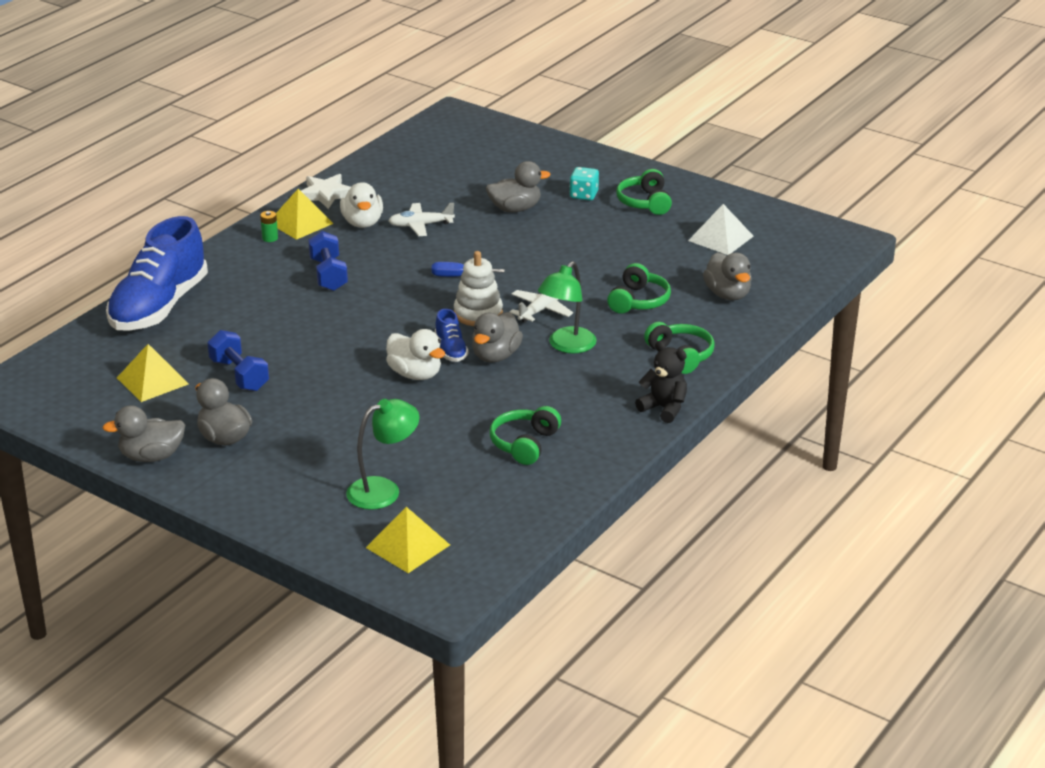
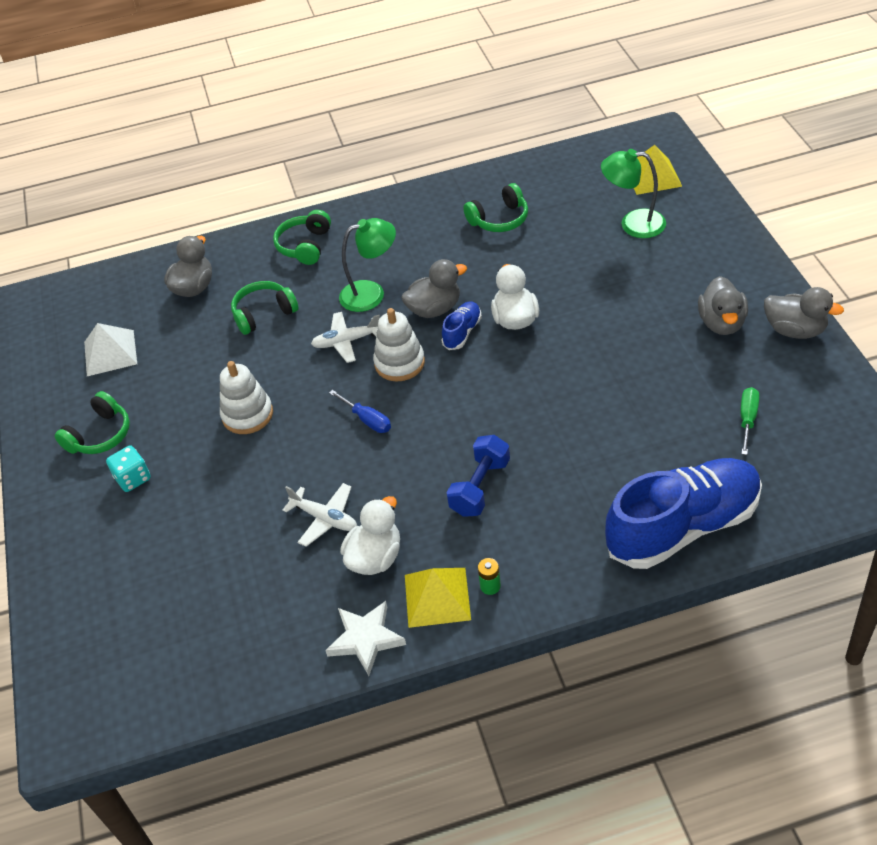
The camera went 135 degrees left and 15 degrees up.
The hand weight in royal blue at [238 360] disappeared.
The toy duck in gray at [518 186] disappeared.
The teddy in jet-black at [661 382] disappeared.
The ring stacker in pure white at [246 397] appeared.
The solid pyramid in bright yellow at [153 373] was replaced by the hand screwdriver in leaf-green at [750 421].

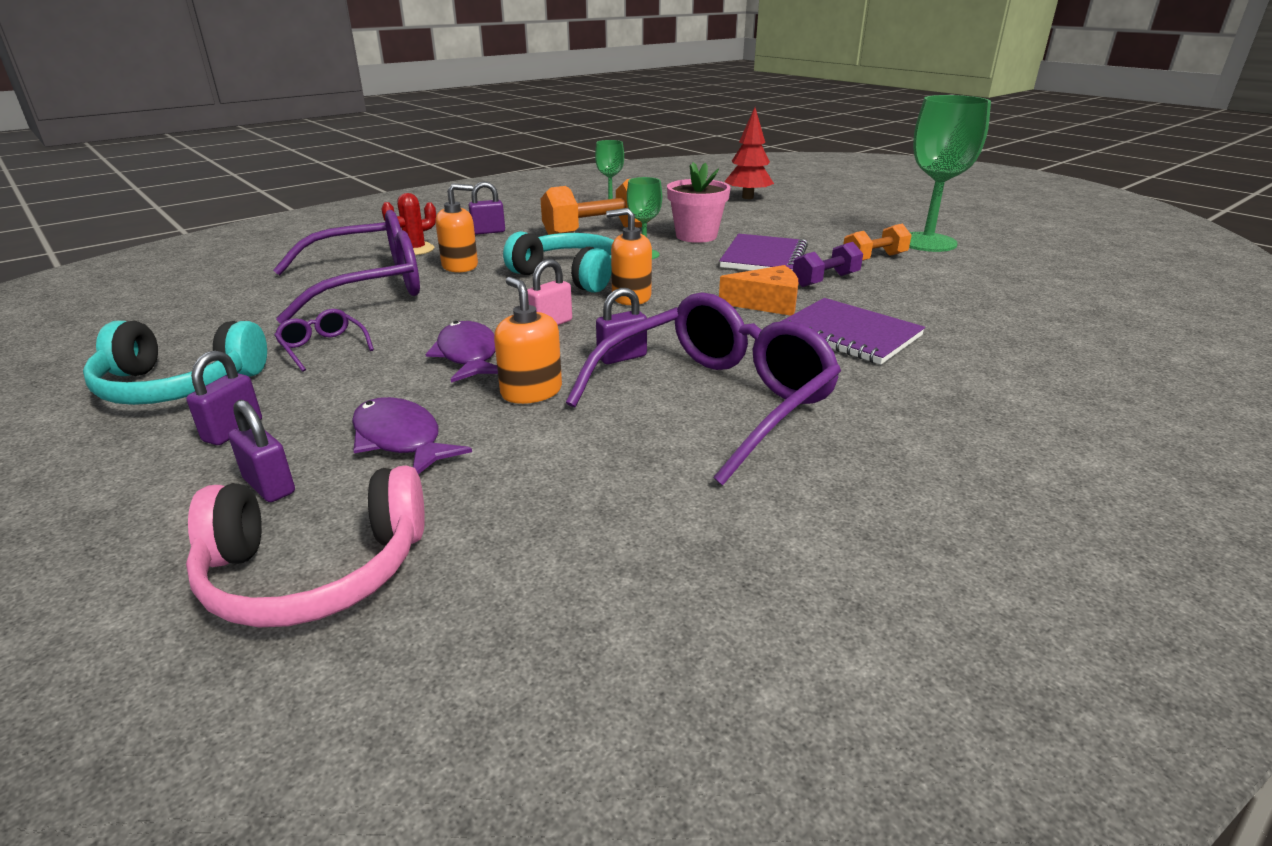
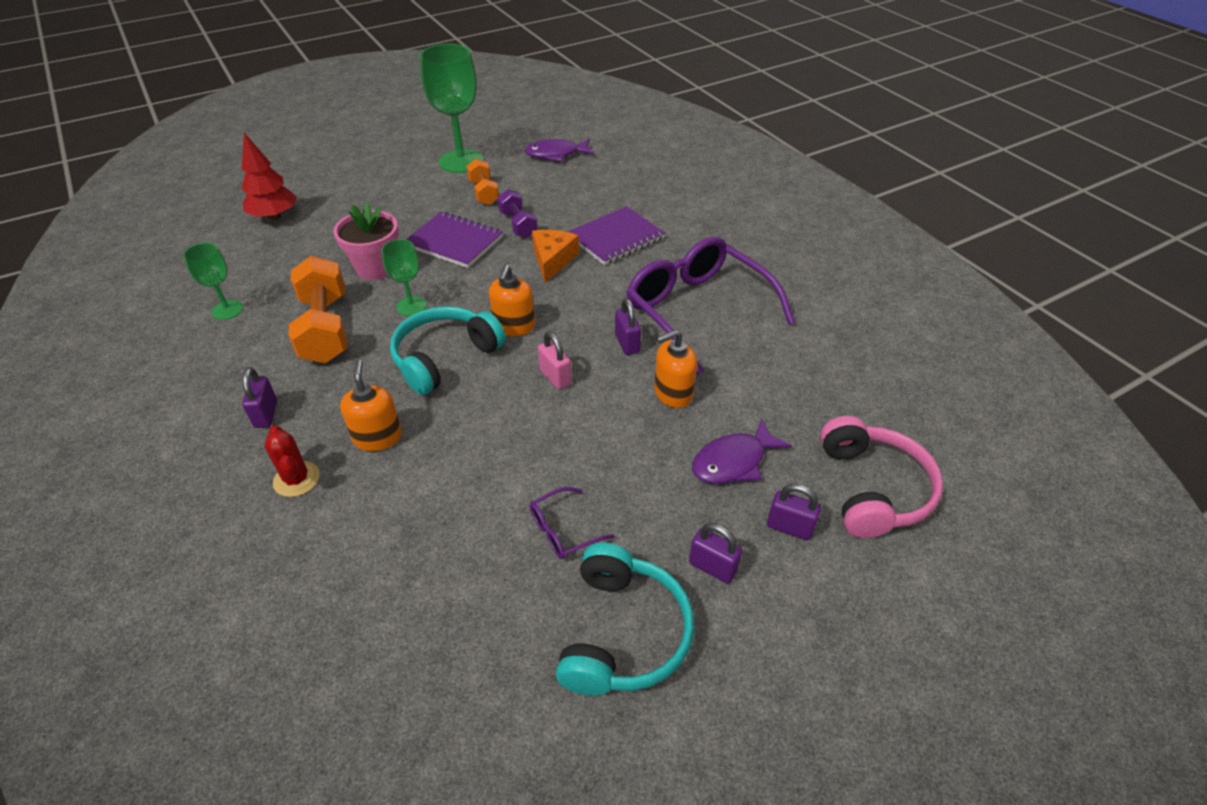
The camera went 80 degrees left and 15 degrees up.
The spectacles in purple at [346 267] disappeared.
The toy fish in purple moved from [461 352] to [559 150].
The padlock in purple at [261 451] turned 60 degrees clockwise.

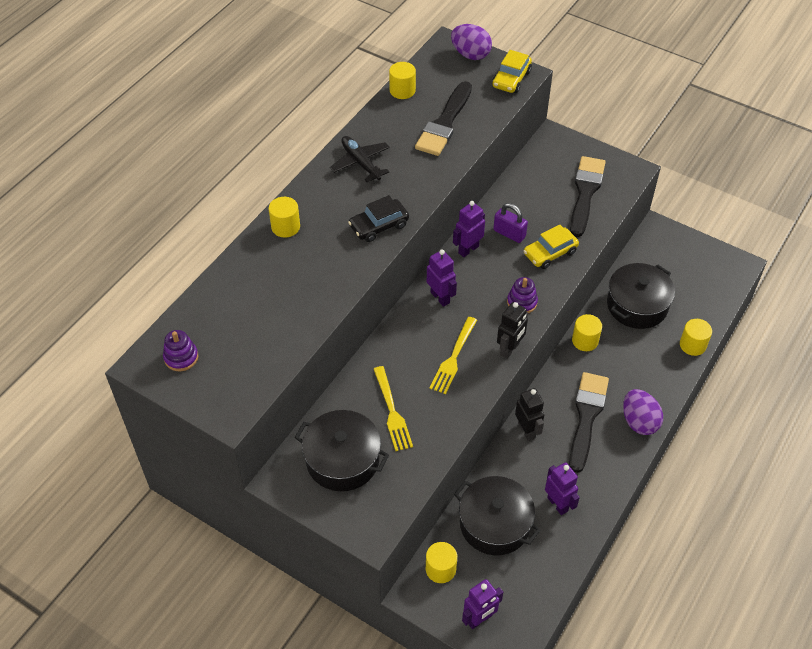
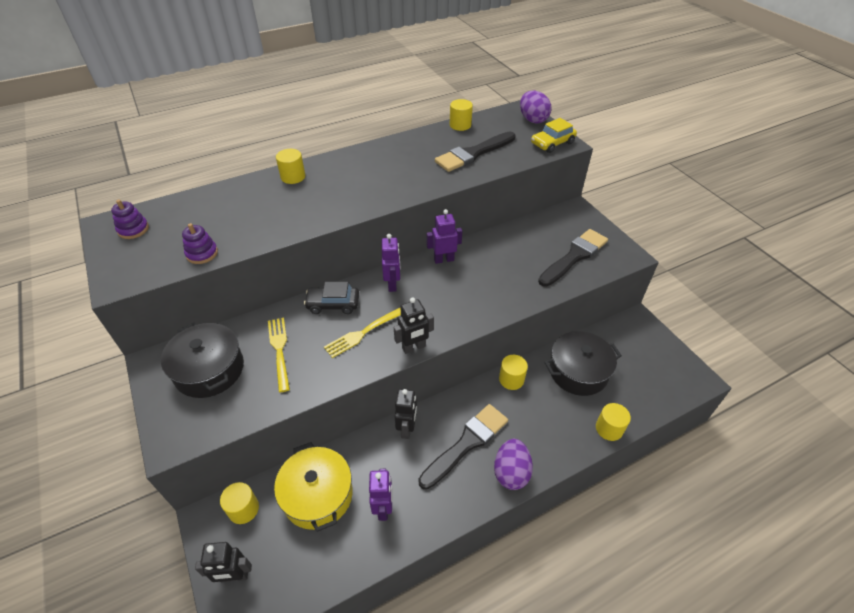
The camera went 30 degrees right and 5 degrees down.
The plane in jet-black at [360 159] disappeared.
The padlock in purple at [510 223] disappeared.
The car in bright yellow at [551 246] disappeared.
The car in jet-black moved from [378 218] to [331 298].
The ring stacker in purple moved from [522 295] to [200 243].
The cooking pot in jet-black at [497 515] became the cooking pot in bright yellow at [313 487].
The robot in purple at [482 604] became the robot in jet-black at [223 562].
The table fork in bright yellow at [393 408] turned 150 degrees clockwise.

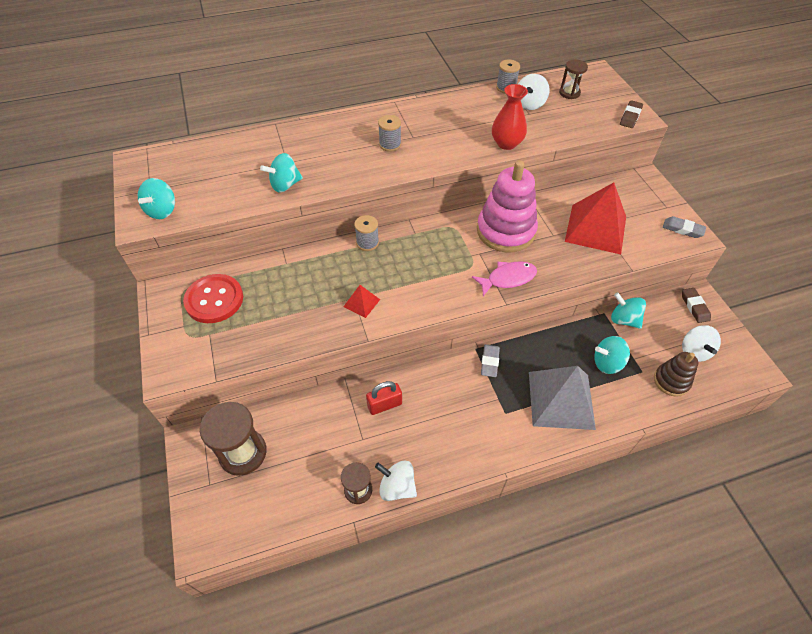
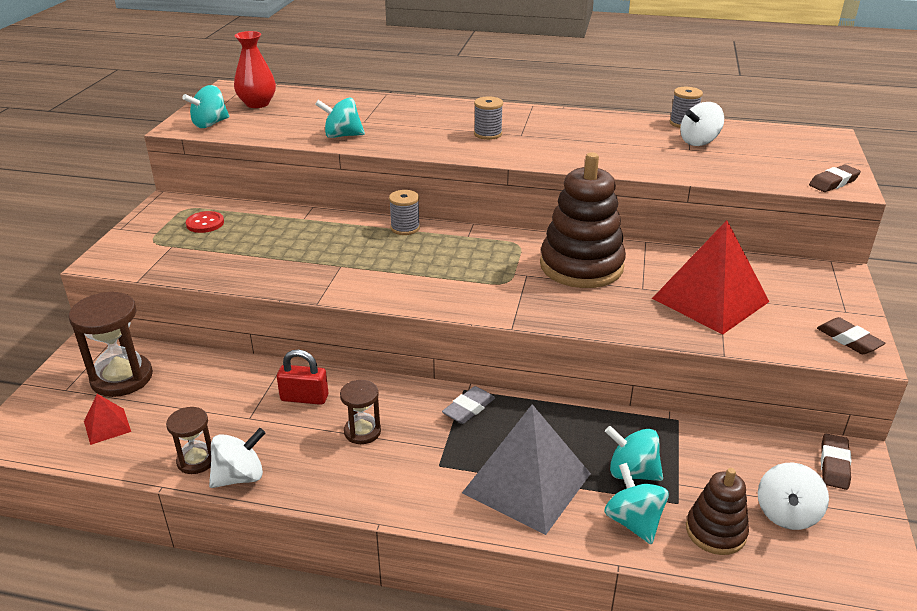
The camera went 30 degrees right and 20 degrees down.
The toy fish in pink at [504 278] disappeared.
The solid pyramid in scarlet moved from [361 301] to [107 419].
The tall vase in scarlet moved from [510 117] to [255 69].
The hourglass in russet moved from [573 79] to [360 412].
The toy top in aqua moved from [628 310] to [636 504].
The ring stacker in pink at [507 206] became the ring stacker in russet at [583 220].
The gum eraser in gray at [684 227] became the gum eraser in russet at [851 335].
The toy top in pure white at [396 480] turned 90 degrees clockwise.
The button in scarlet at [213 298] changed to 0.54 times the size.

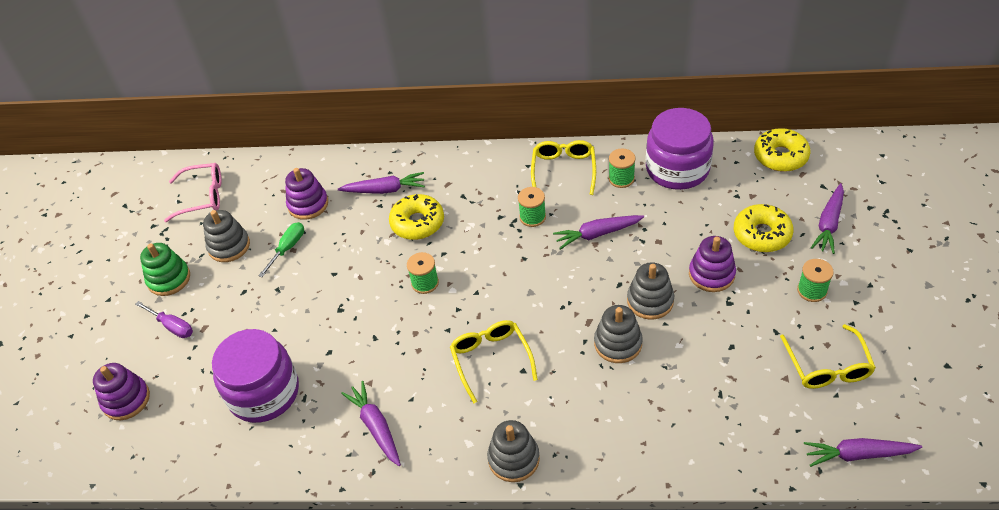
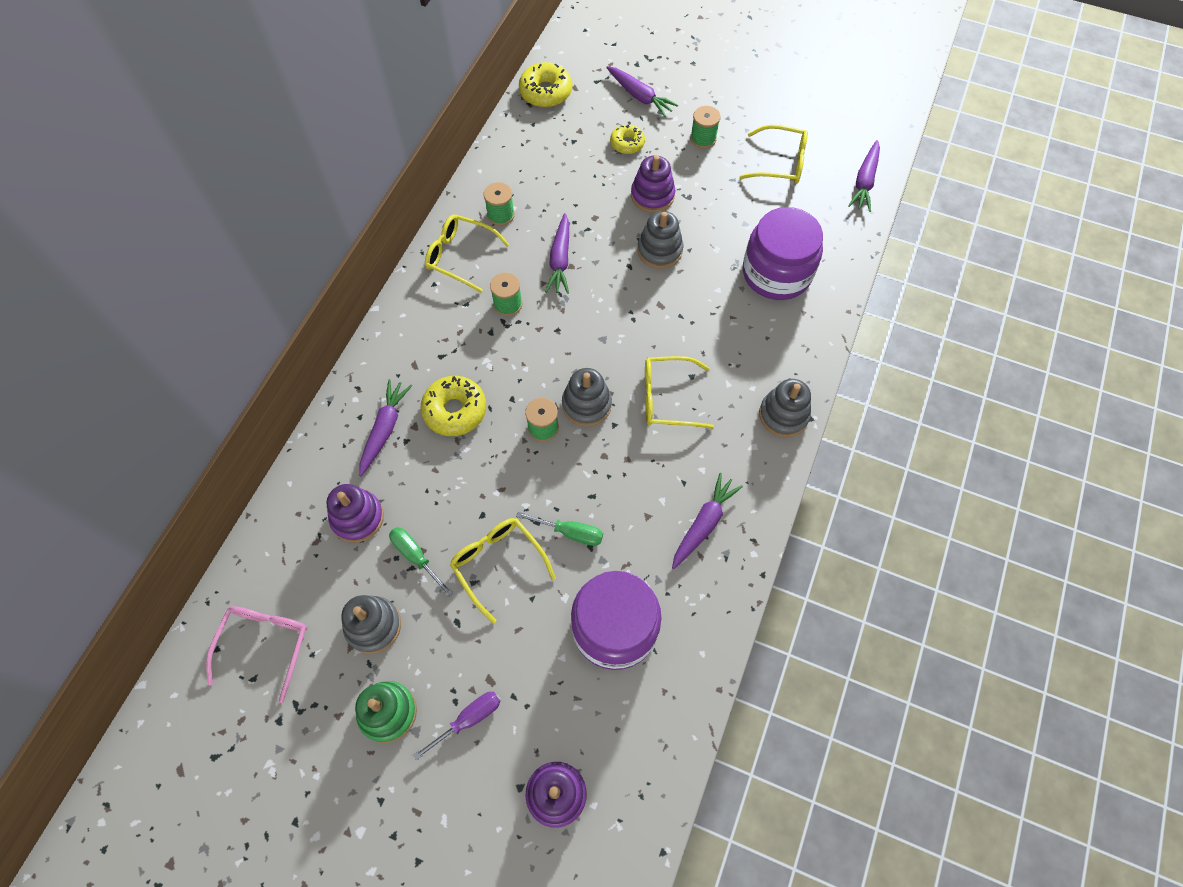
The camera went 75 degrees left and 15 degrees up.
The spectacles in bright yellow at [503 571] appeared.
The hand screwdriver in leaf-green at [559 529] appeared.
The ring stacker in gray moved from [618 334] to [587 397].
The jam jar in purple moved from [680 149] to [783 253].
The toy carrot in purple at [371 423] turned 135 degrees clockwise.
The donut in bright yellow at [764 228] changed to 0.63 times the size.

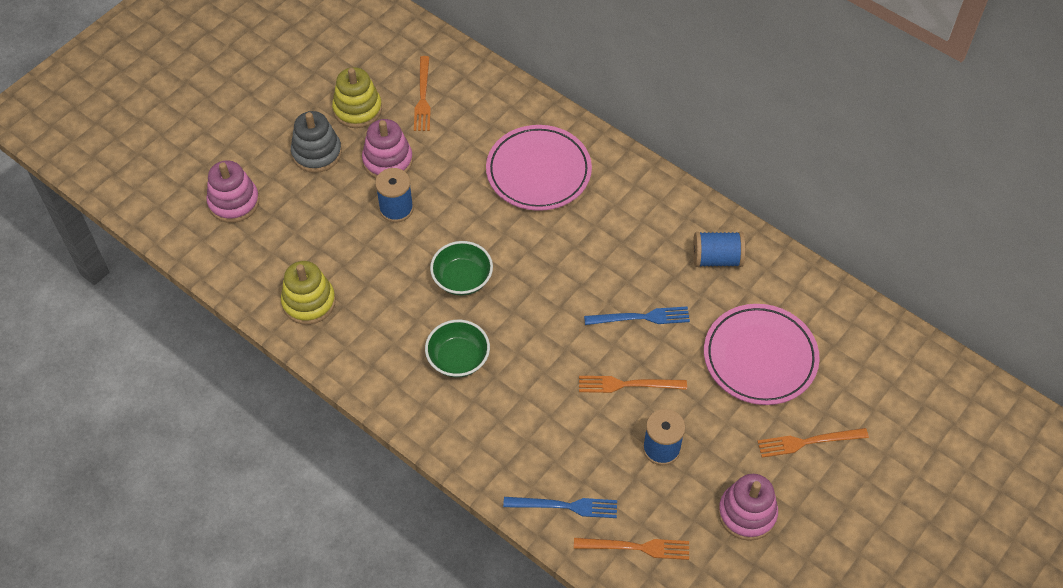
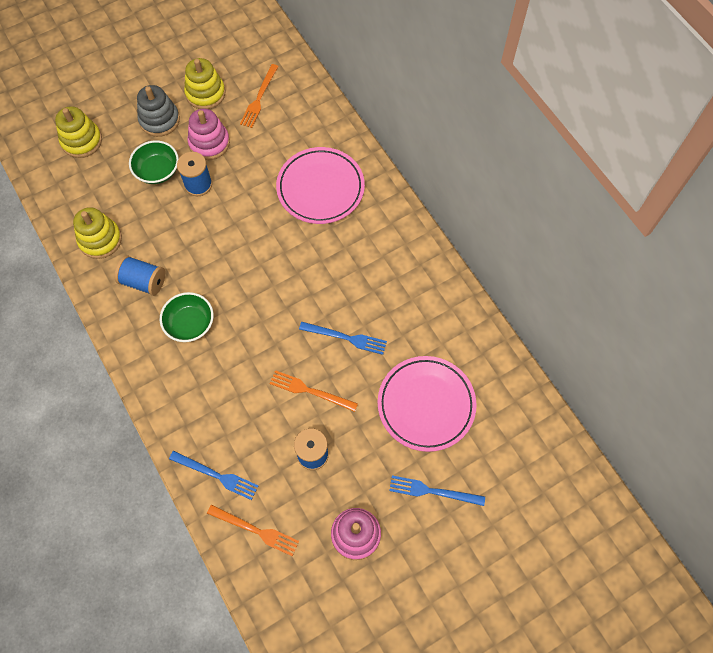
The camera went 20 degrees right and 10 degrees up.
The deep dish in leaf-green moved from [461 268] to [154 162].
The bobbin in royal blue moved from [719 249] to [139 275].
The ring stacker in pink at [233 191] became the ring stacker in bright yellow at [78 132].
The table fork in bright orange at [813 442] became the table fork in royal blue at [437 491].

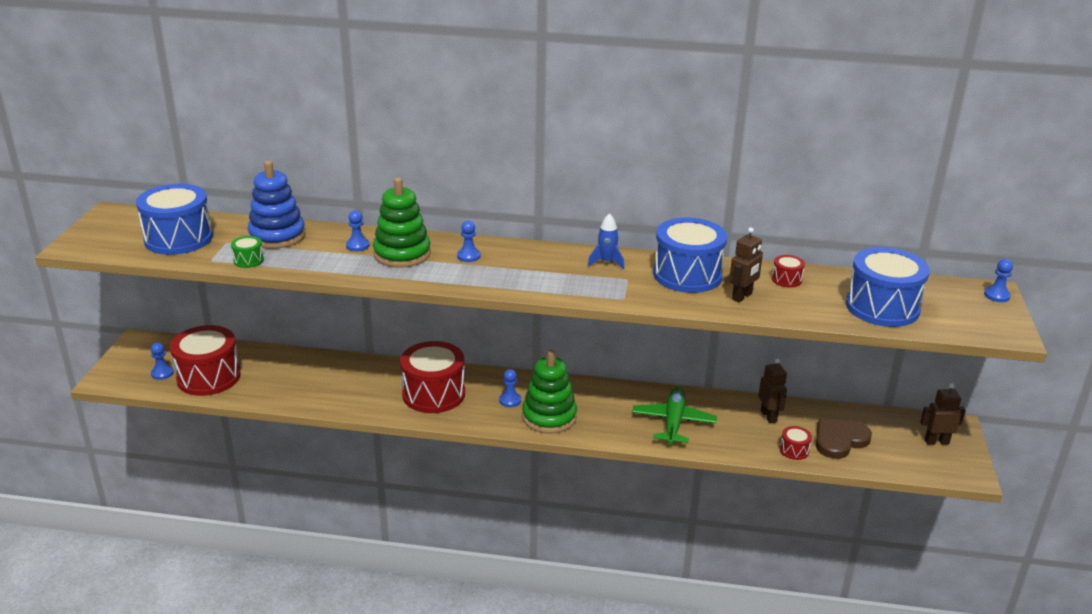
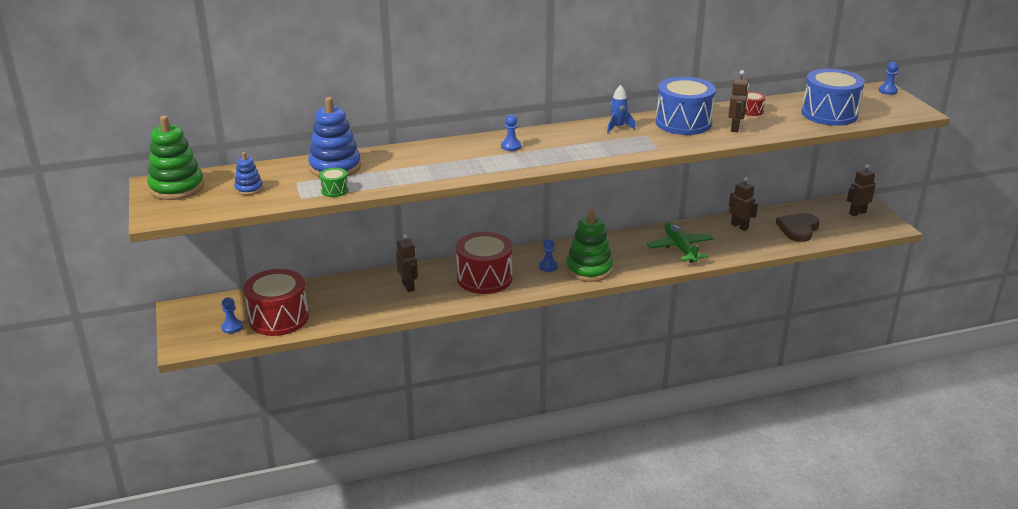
The camera went 25 degrees left and 0 degrees up.
The chess pawn in royal blue at [357 231] disappeared.
The snare drum in scarlet at [796 443] disappeared.
The robot in russet at [407 263] appeared.
The ring stacker in leaf-green moved from [402 222] to [175 157].
The snare drum in royal blue at [174 219] was replaced by the ring stacker in royal blue at [248 173].

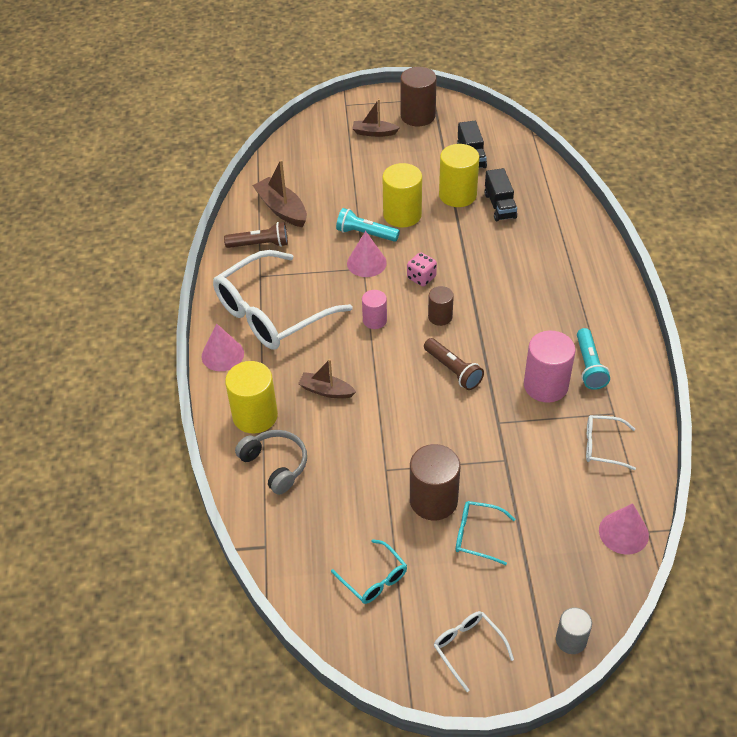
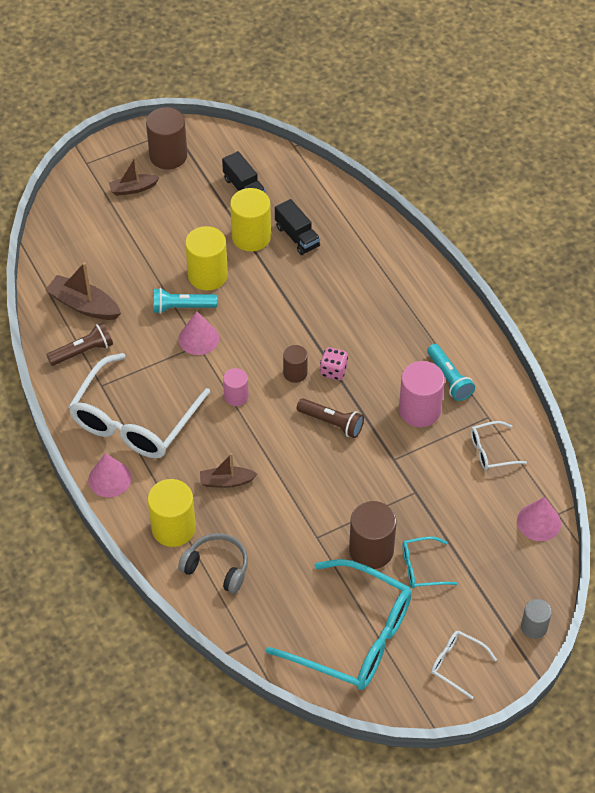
The camera went 25 degrees left and 5 degrees up.
The dice in pink moved from [422 269] to [334 363].
The spectacles in aqua at [369 571] changed to 2.24 times the size.

